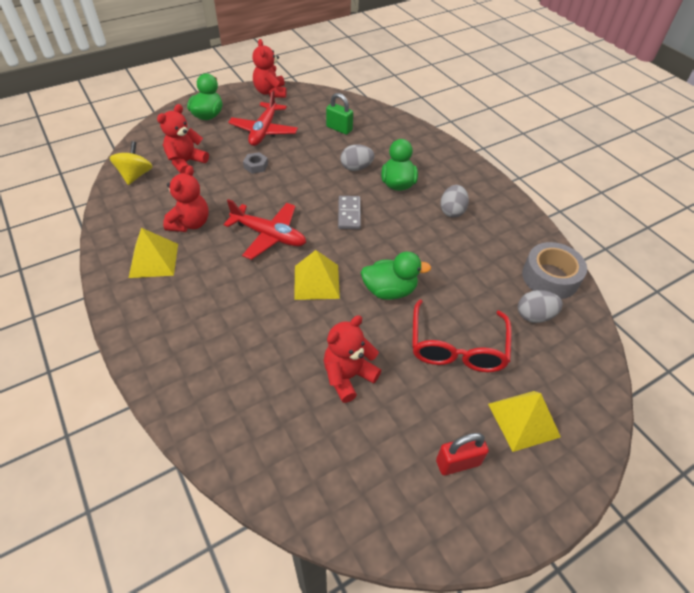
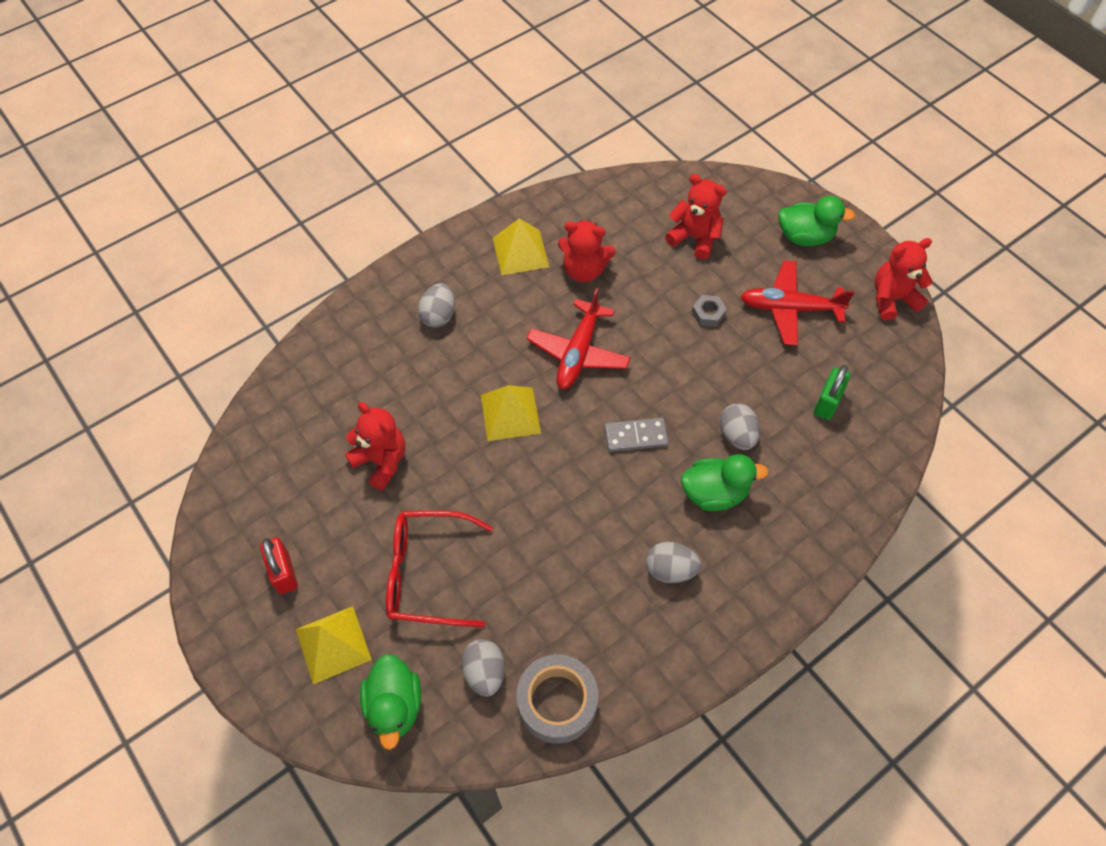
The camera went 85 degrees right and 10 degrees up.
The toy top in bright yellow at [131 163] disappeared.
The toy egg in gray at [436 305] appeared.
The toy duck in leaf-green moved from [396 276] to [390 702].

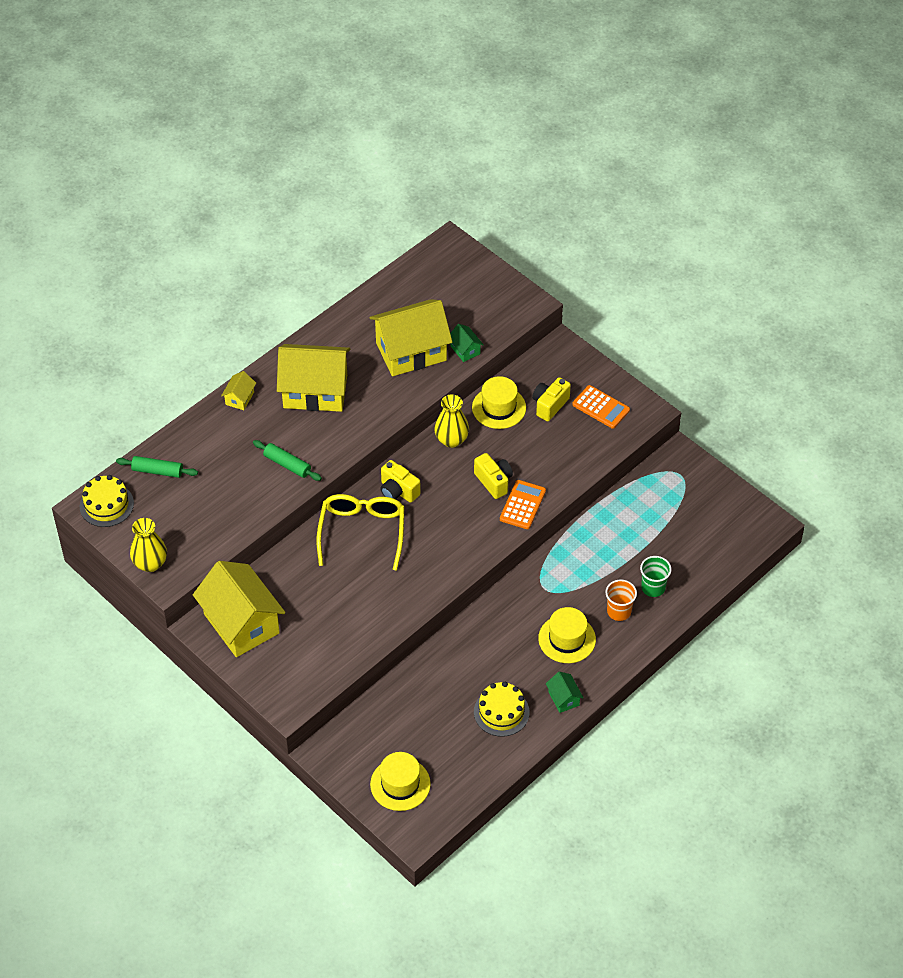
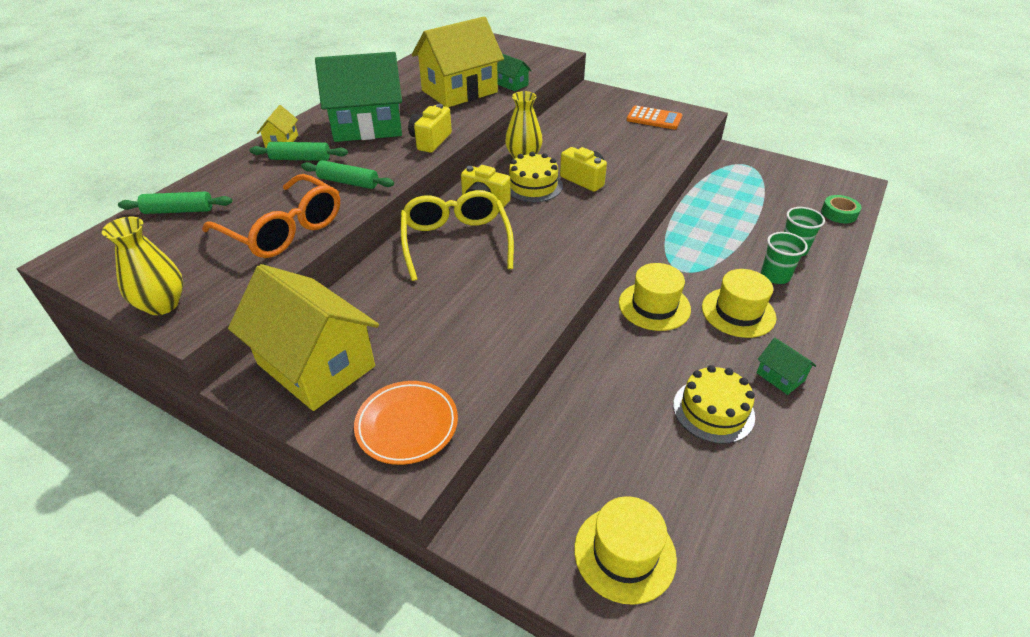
The camera went 15 degrees left and 10 degrees down.
The pocket calculator in bright orange at [523 504] disappeared.
The spectacles in bright orange at [271 216] appeared.
The pastry roller in leaf-green at [299 151] appeared.
The dinner plate in bright orange at [406 423] appeared.
The tape in leaf-green at [841 209] appeared.
The cake in bright yellow moved from [107 501] to [536 177].
The tall hat in bright yellow moved from [499 402] to [655 297].
The photo camera in bright yellow moved from [551 399] to [430 128].
The house in bright yellow at [313 378] became the house in leaf-green at [358 97].
The cup in bright orange at [621 600] became the cup in leaf-green at [784 258].

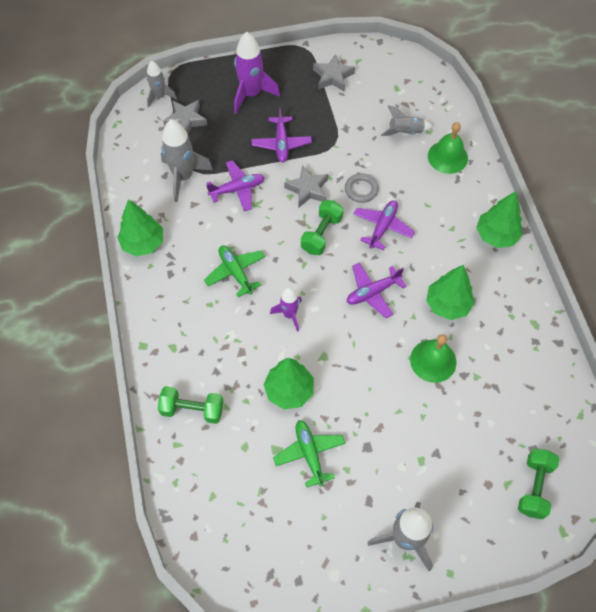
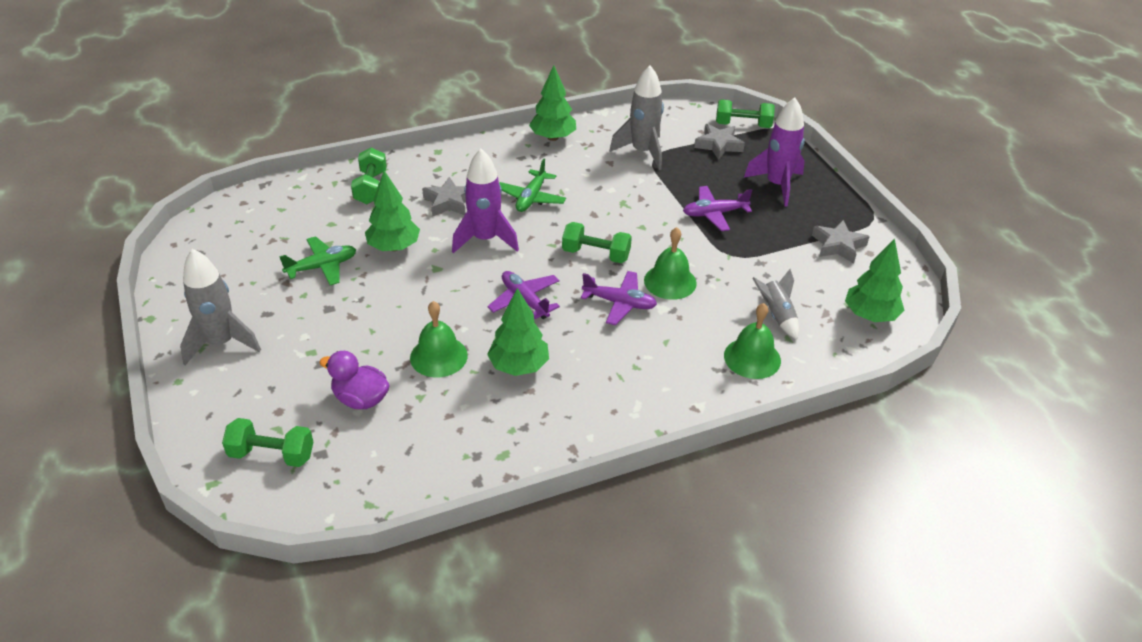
The camera went 80 degrees right and 20 degrees down.
The plane in purple at [235 185] disappeared.
The toy duck in purple at [354 380] appeared.
The star in gray moved from [306 186] to [444 196].
The toy tree in leaf-green moved from [499 219] to [875 280].
The toy rocket in gray at [162 84] was replaced by the hand weight in leaf-green at [745 113].
The ring in gray at [362 188] was replaced by the hand bell in leaf-green at [670 263].
The plane in leaf-green at [234 271] turned 150 degrees clockwise.
The toy rocket in purple at [286 309] changed to 1.66 times the size.

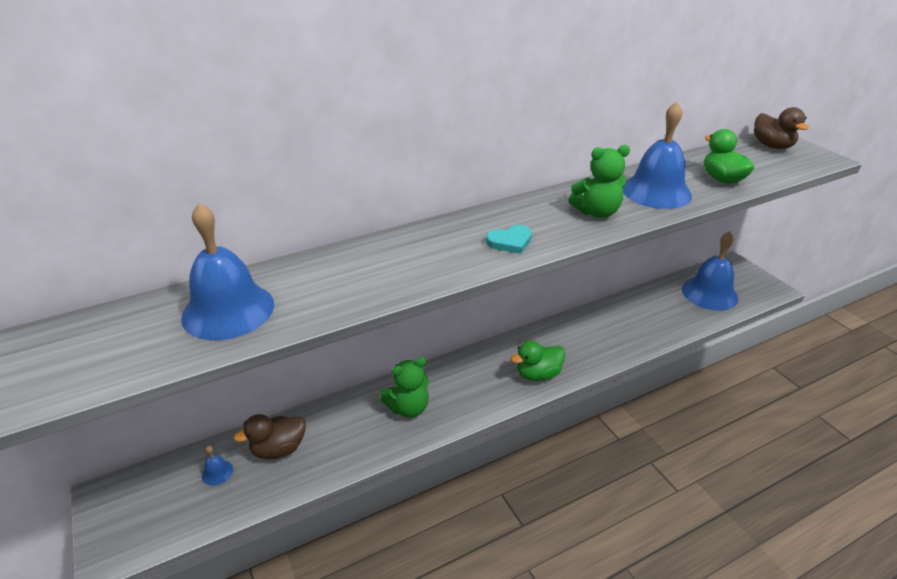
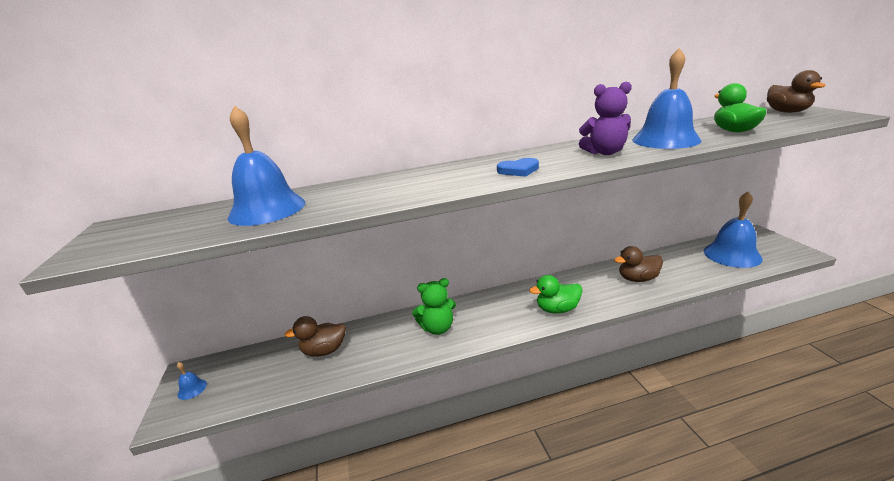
The camera went 15 degrees right and 10 degrees down.
The toy duck in russet at [638 264] appeared.
The hand bell in royal blue moved from [217 466] to [192 381].
The heart shape in aqua at [509 239] became the heart shape in royal blue at [518 167].
The teddy in leaf-green at [599 181] became the teddy in purple at [605 118].

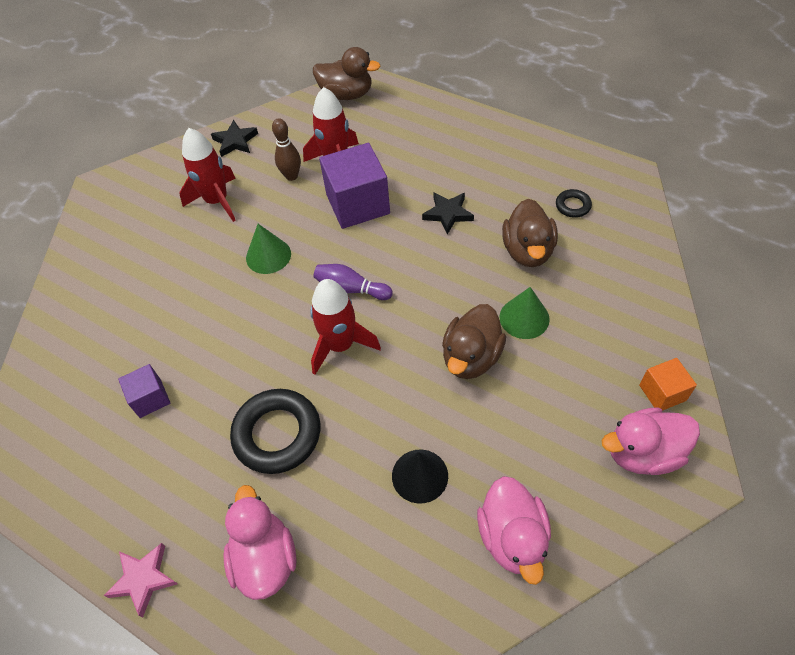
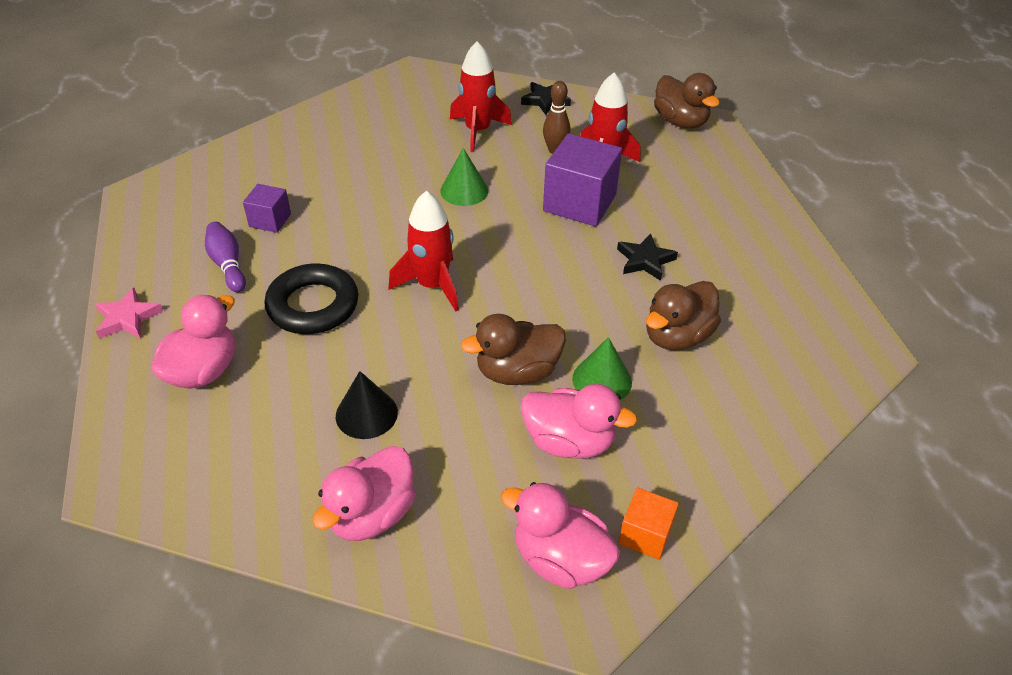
The camera went 40 degrees right and 10 degrees down.
The ring in jet-black at [574 203] disappeared.
The toy duck in pink at [579 421] appeared.
The tenpin in purple moved from [353 282] to [225 257].

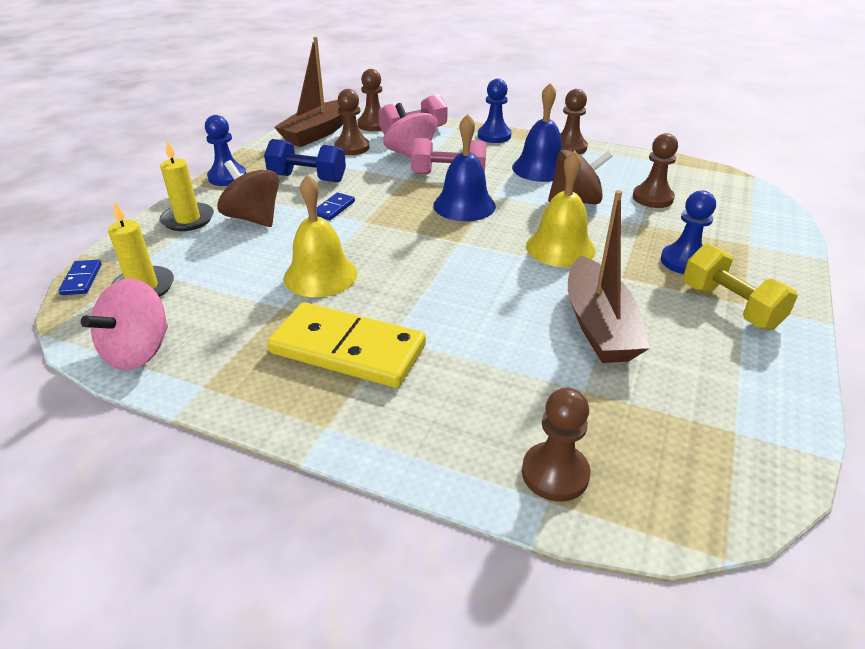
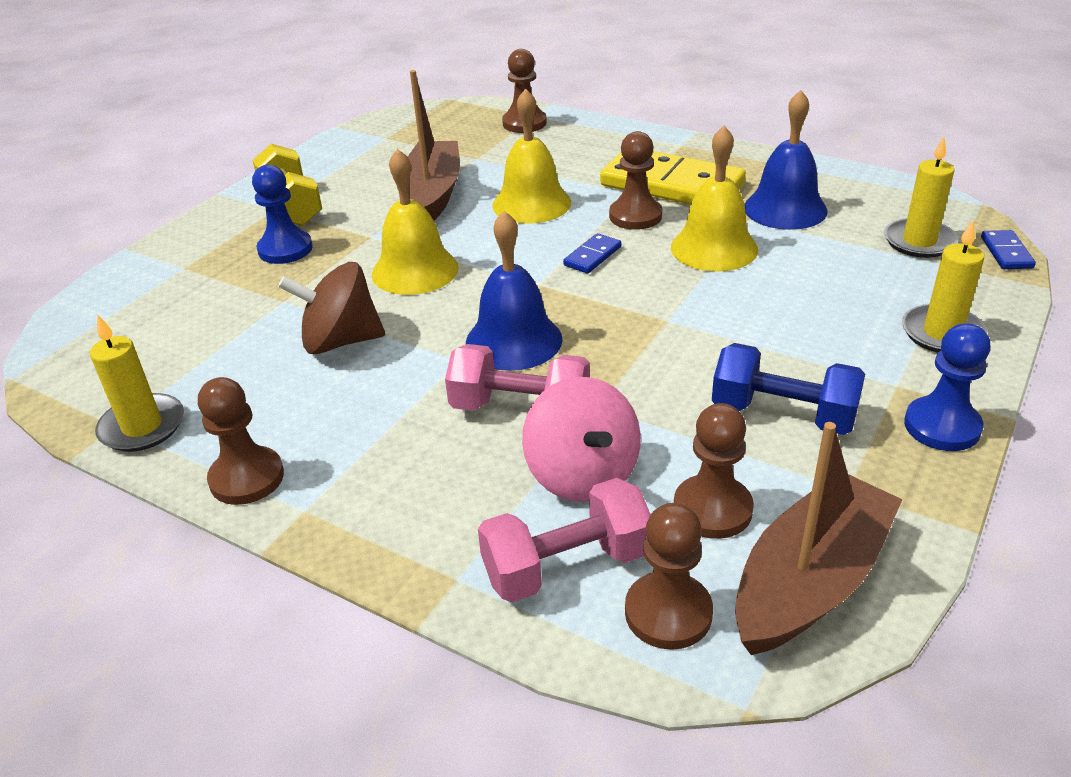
The camera went 170 degrees left and 0 degrees up.
The toy top in pink at [124 324] disappeared.
The toy top in russet at [248 193] disappeared.
The chess pawn in royal blue at [494 111] disappeared.
The candle in bright yellow at [137 383] appeared.
The hand bell in bright yellow at [531 156] appeared.
The domino in royal blue moved from [336 206] to [592 253].
The hand bell in royal blue moved from [537 132] to [786 160].
The chess pawn in russet moved from [655 170] to [635 180].

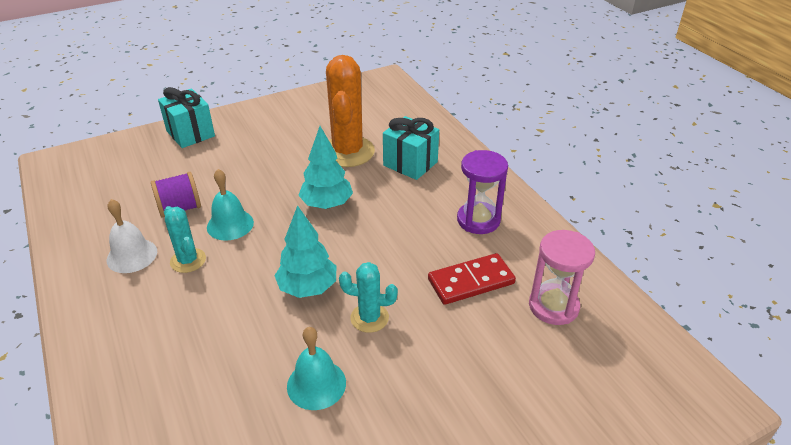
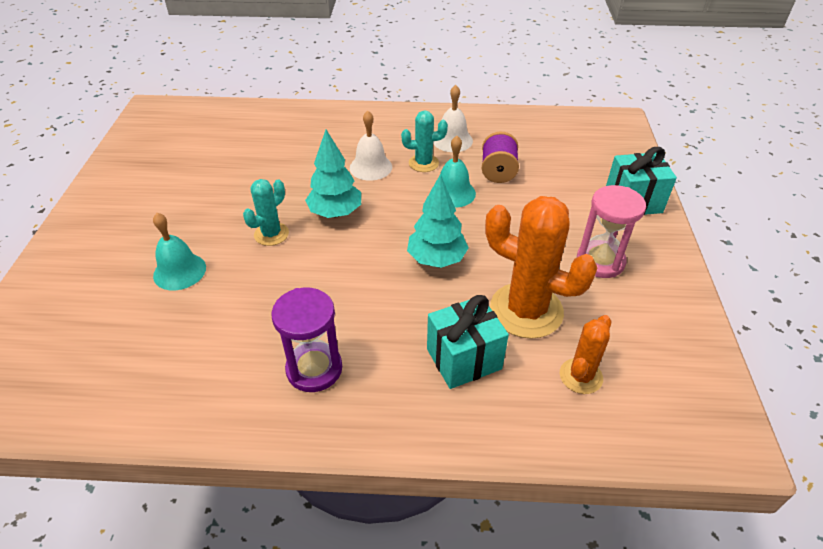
The camera went 120 degrees right and 5 degrees up.
The domino in scarlet at [472 279] disappeared.
The hand bell in pure white at [371 146] appeared.
The saguaro cactus in bright orange at [585 354] appeared.
The hand bell in aqua moved from [316 368] to [179 251].
The hourglass in pink moved from [562 277] to [611 231].

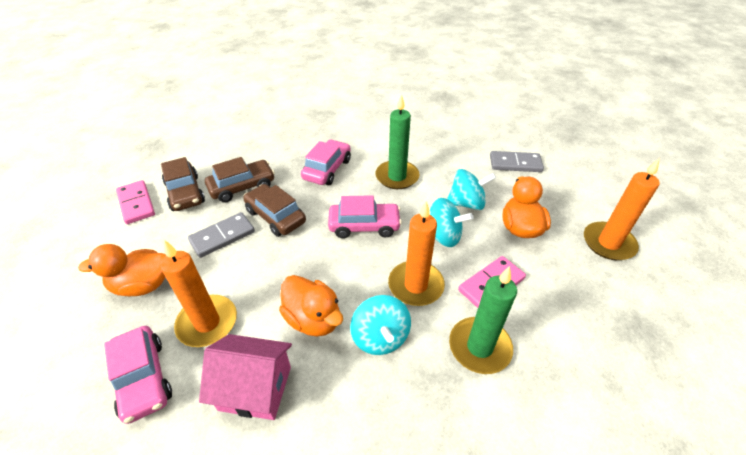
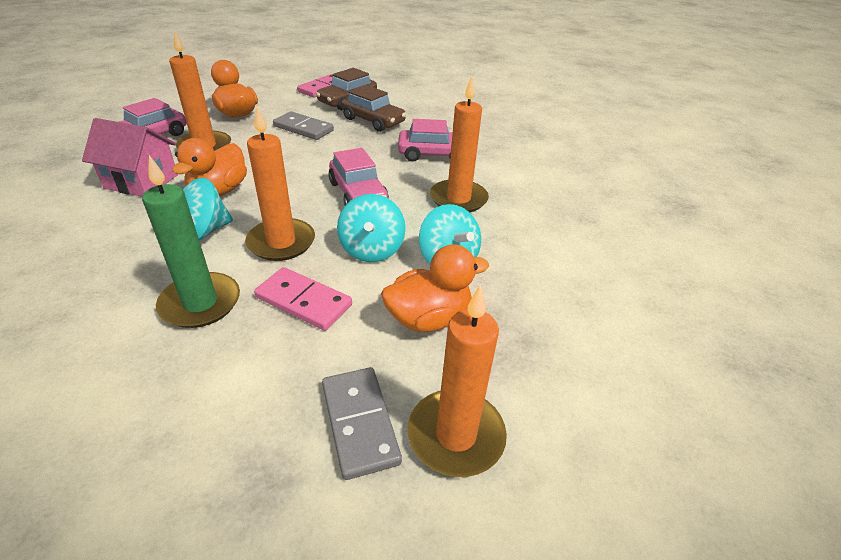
The camera went 65 degrees right and 5 degrees down.
The car in russet at [274 210] disappeared.
The domino in gray moved from [517 161] to [362 423].
The candle in leaf-green at [397 141] became the candle in bright orange at [459 145].
The house in pink at [245 377] turned 60 degrees counterclockwise.

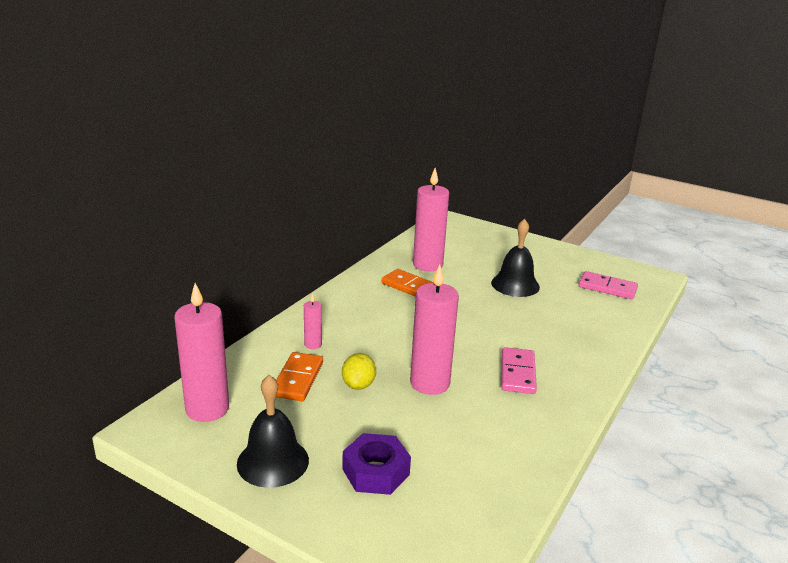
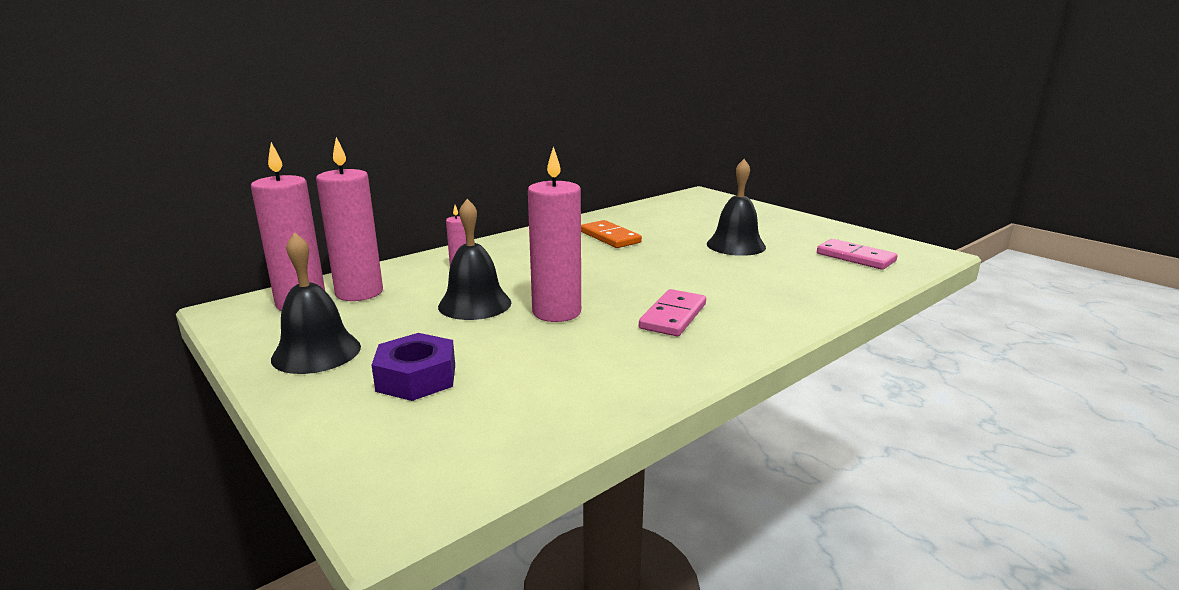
The camera went 20 degrees right and 5 degrees down.
The domino in bright orange at [299 376] disappeared.
The candle in pink moved from [431 219] to [349 219].
The citrus fruit in bright yellow at [359 371] was replaced by the hand bell in jet-black at [474 259].

